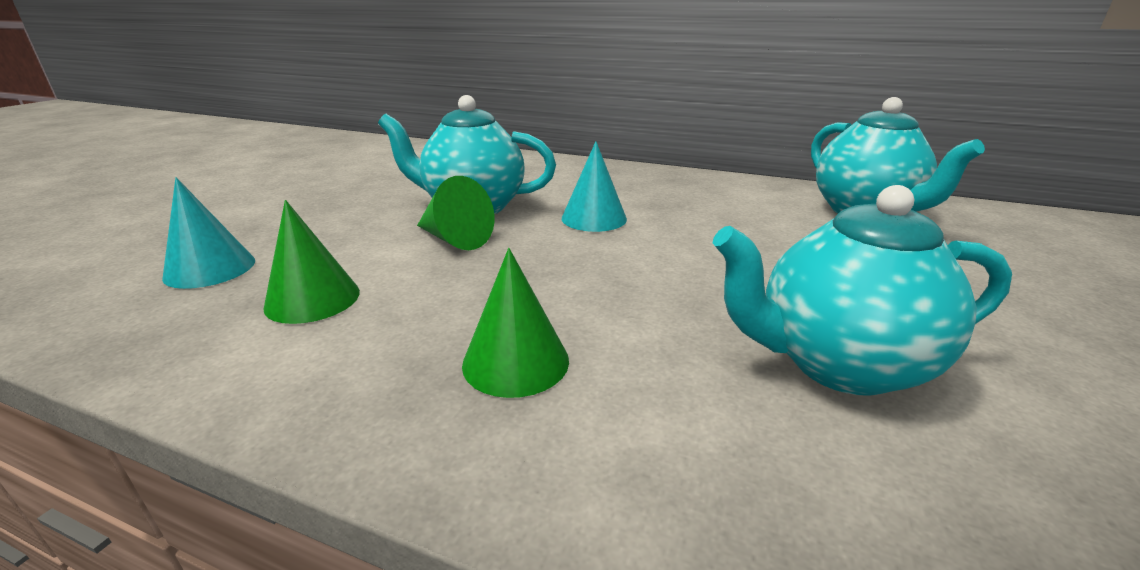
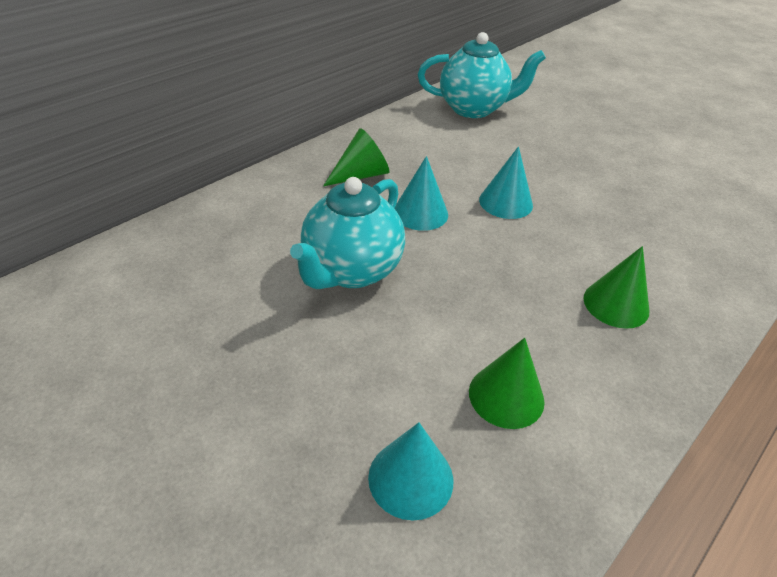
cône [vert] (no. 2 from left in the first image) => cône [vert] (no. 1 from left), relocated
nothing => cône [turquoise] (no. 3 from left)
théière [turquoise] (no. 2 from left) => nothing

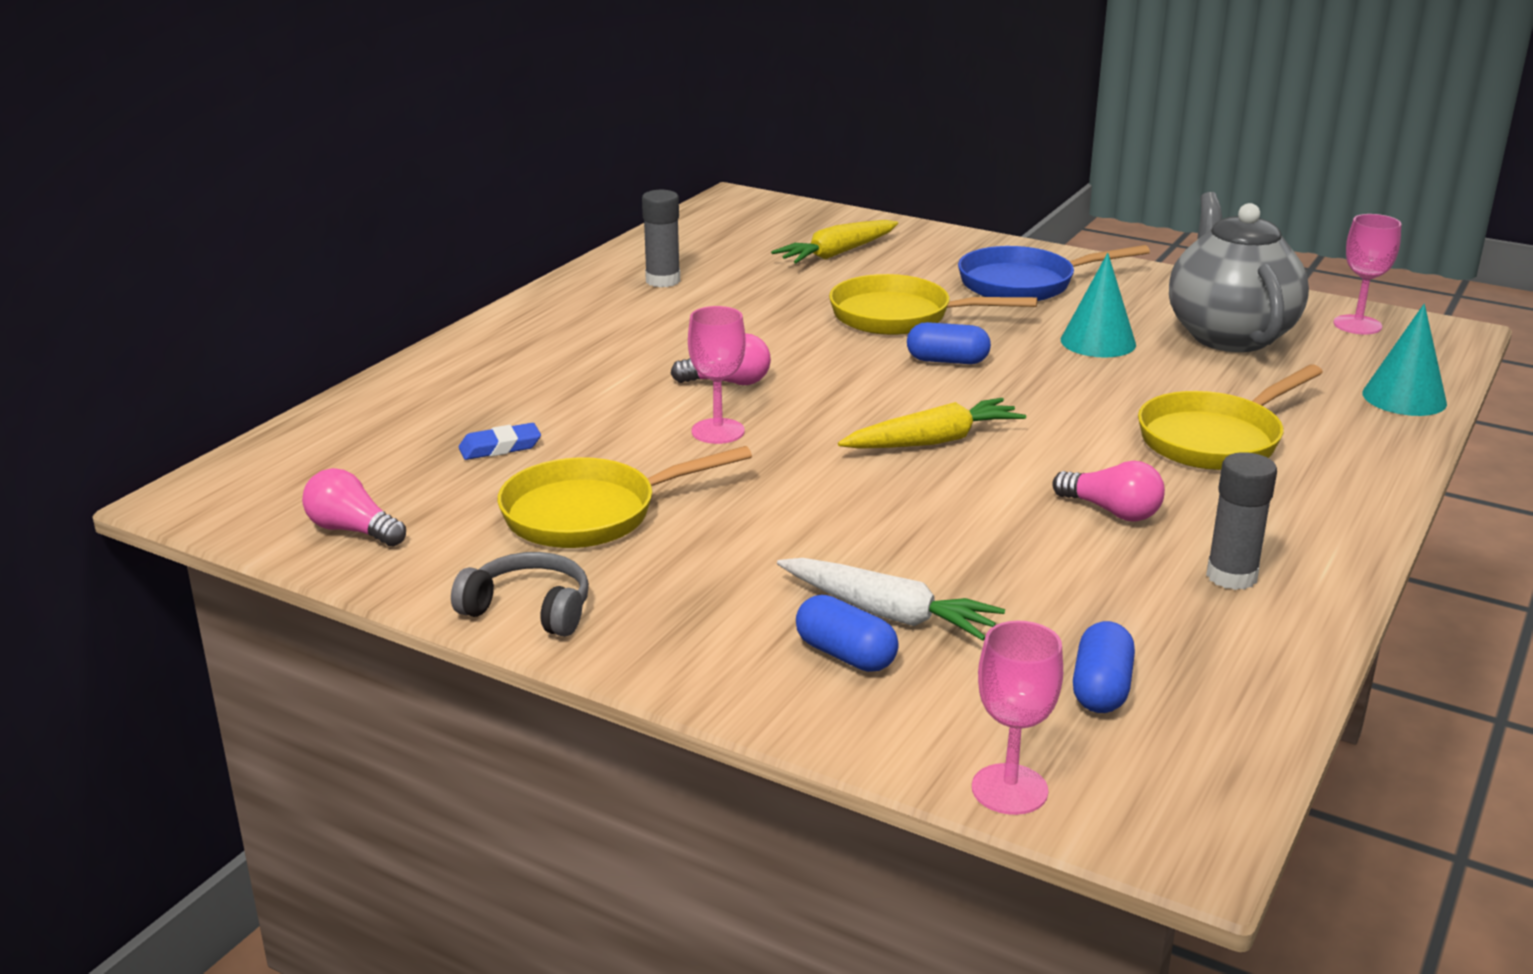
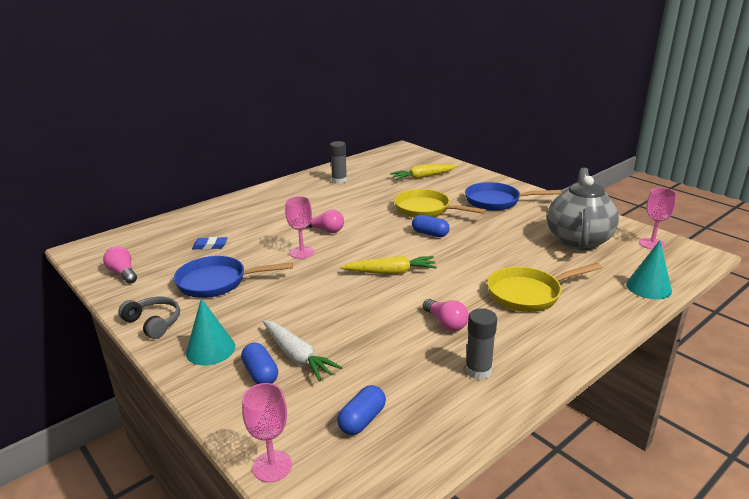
poêle [jaune] (no. 1 from left) => poêle [bleu] (no. 1 from left)
cône [turquoise] (no. 1 from left), relocated

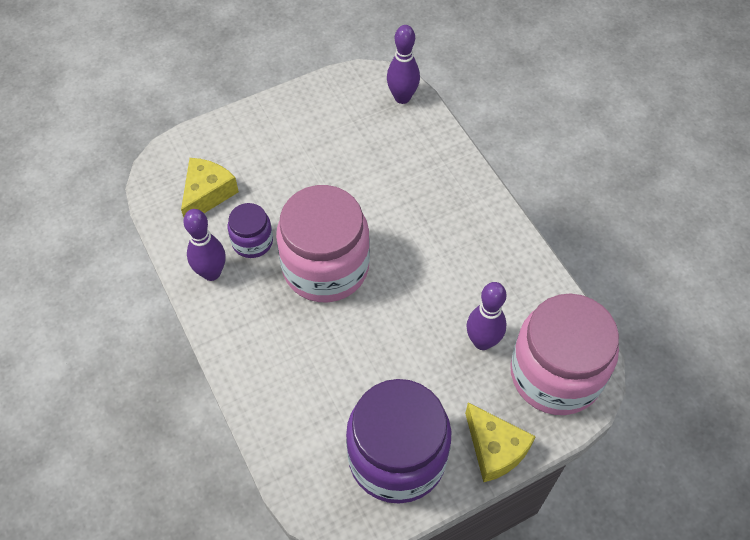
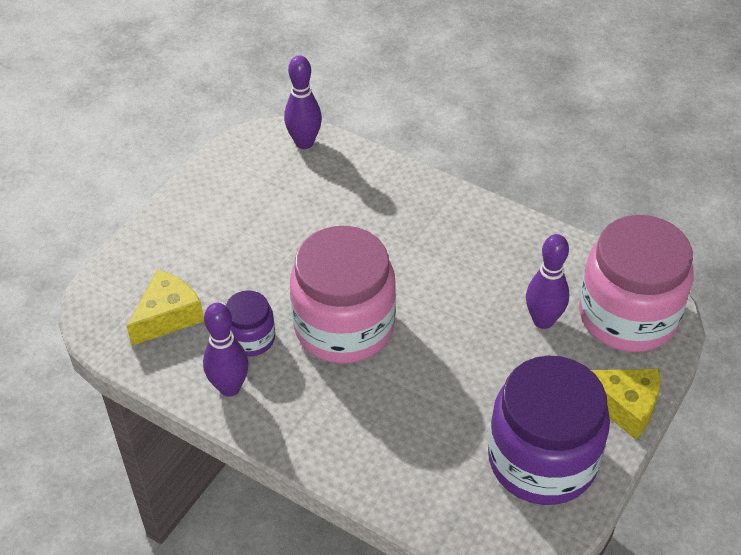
fromage [jaune] (no. 1 from left), 45 degrees clockwise

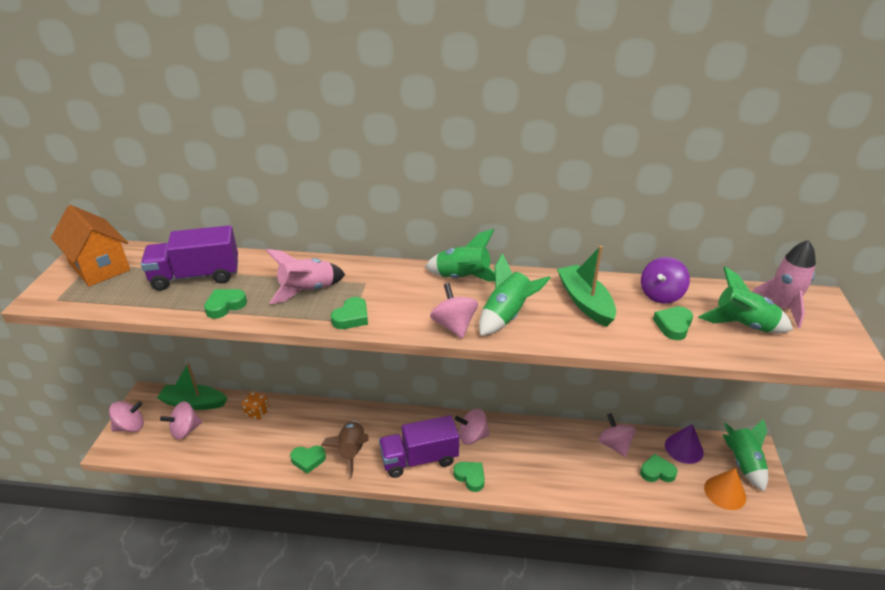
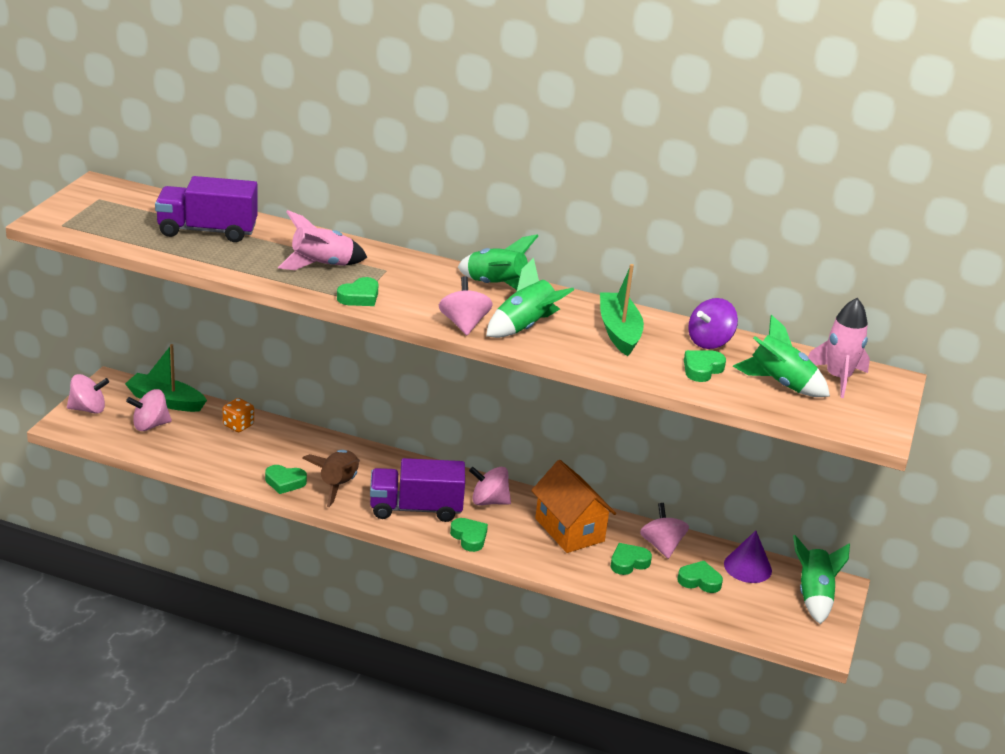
maison [orange], relocated
cœur [vert] (no. 1 from left in the first image) => cœur [vert] (no. 4 from left), relocated
cône [orange] => nothing

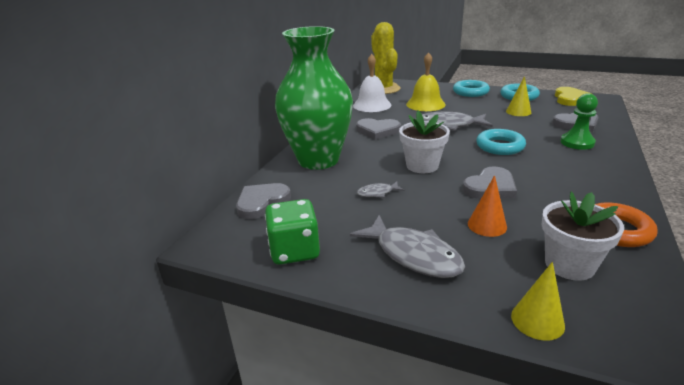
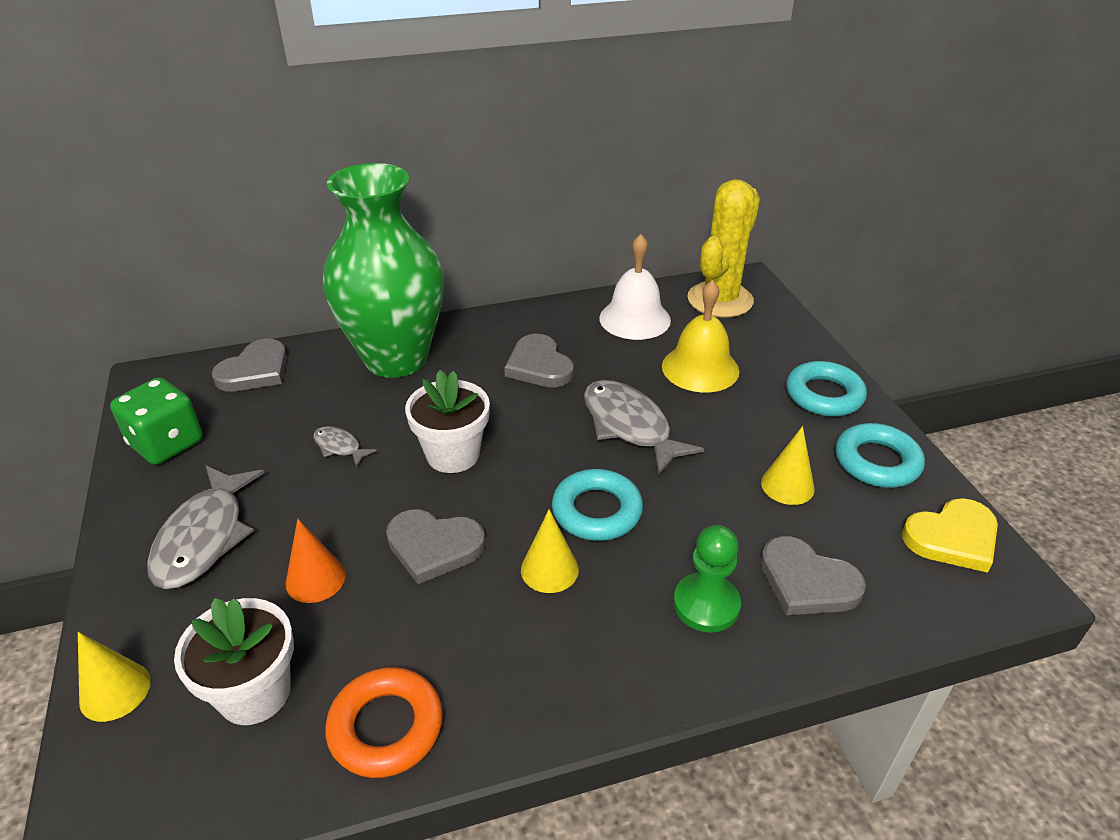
cœur [gris] (no. 1 from left), 120 degrees clockwise
nothing => cône [jaune] (no. 2 from left)

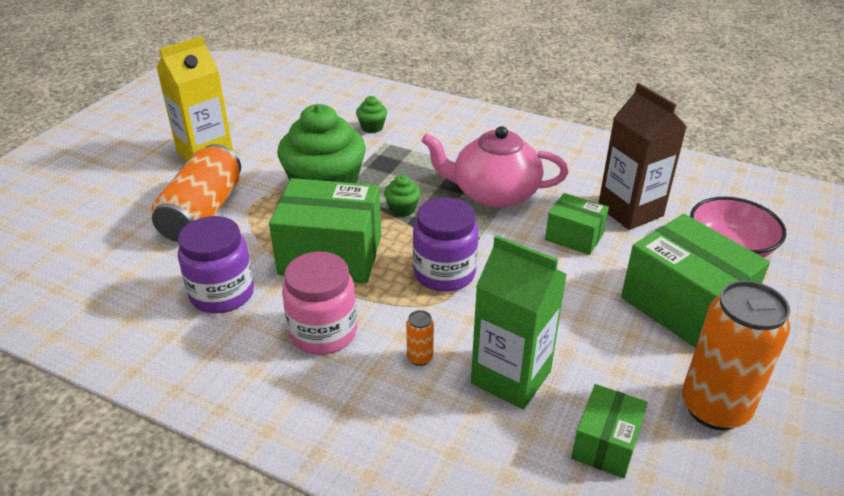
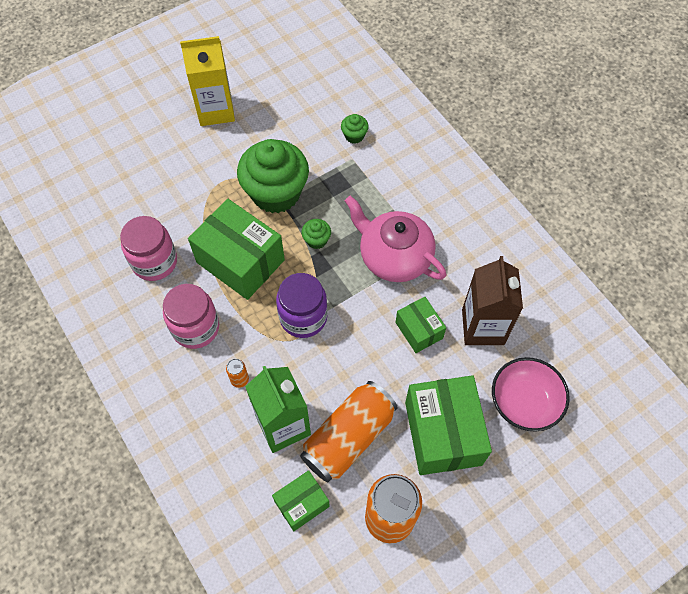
bocal [violet] (no. 1 from left) => bocal [rose] (no. 1 from left)
canette [orange] (no. 1 from left in the first image) => canette [orange] (no. 2 from left), relocated

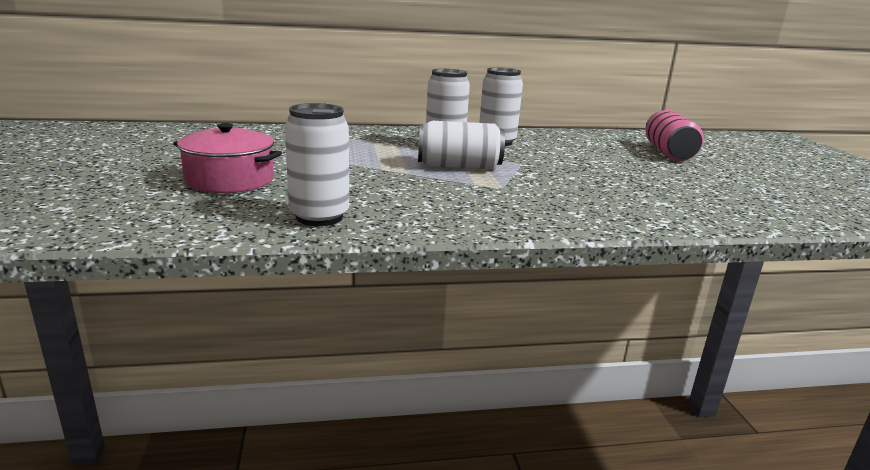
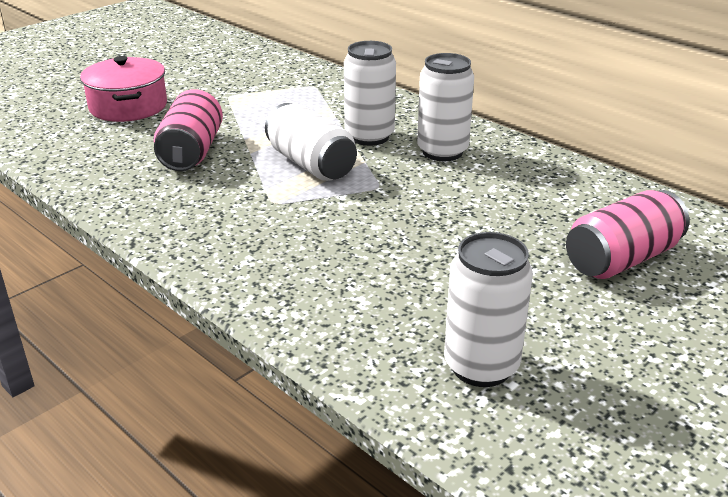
nothing => canette [rose] (no. 1 from left)
canette [blanc] (no. 1 from left in the first image) => canette [blanc] (no. 4 from left), relocated

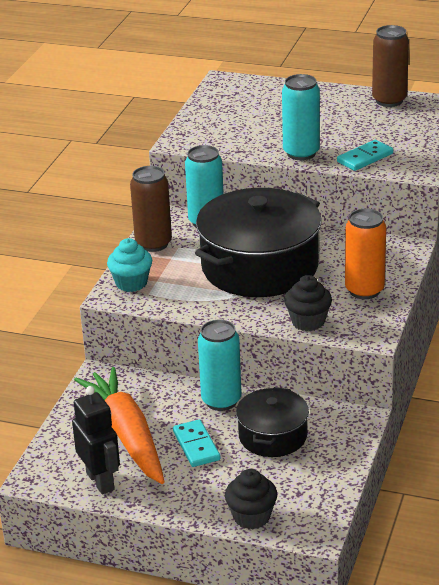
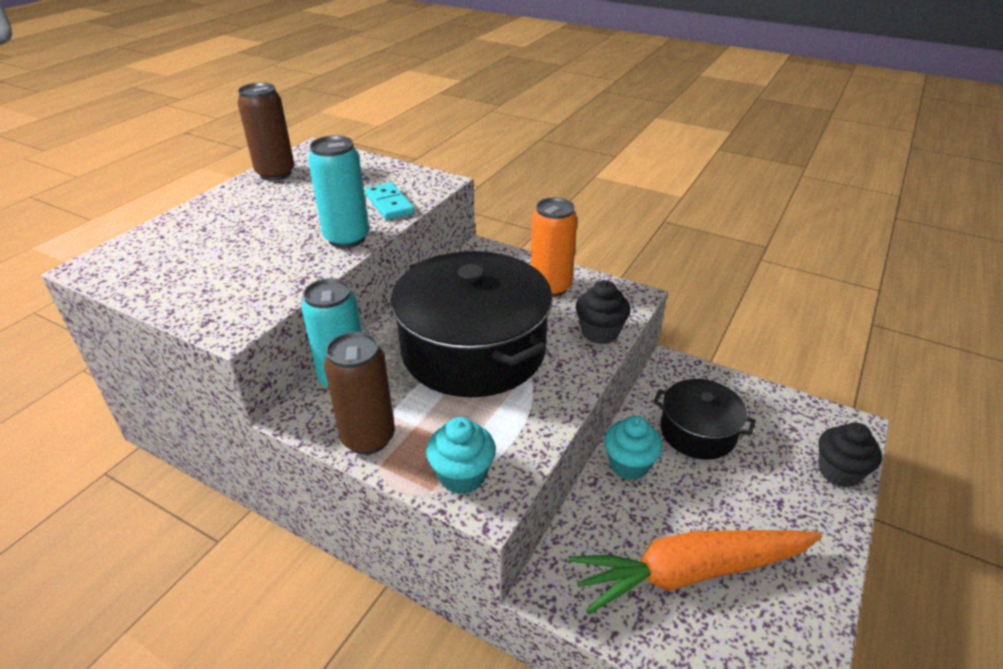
canette [turquoise] (no. 2 from left) => muffin [turquoise] (no. 2 from left)
robot [noir] => nothing
domino [turquoise] (no. 1 from left) => nothing

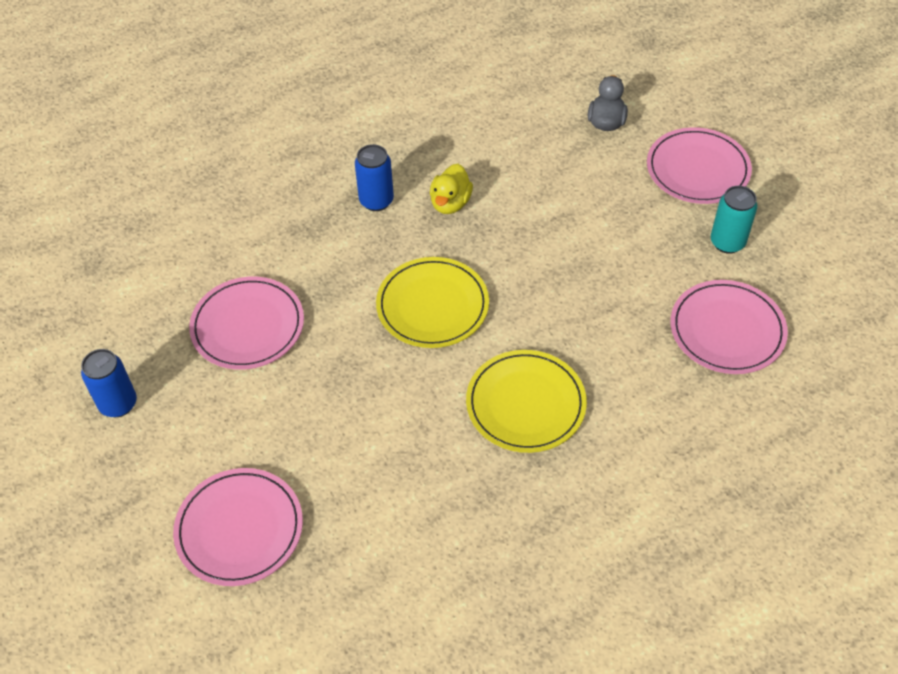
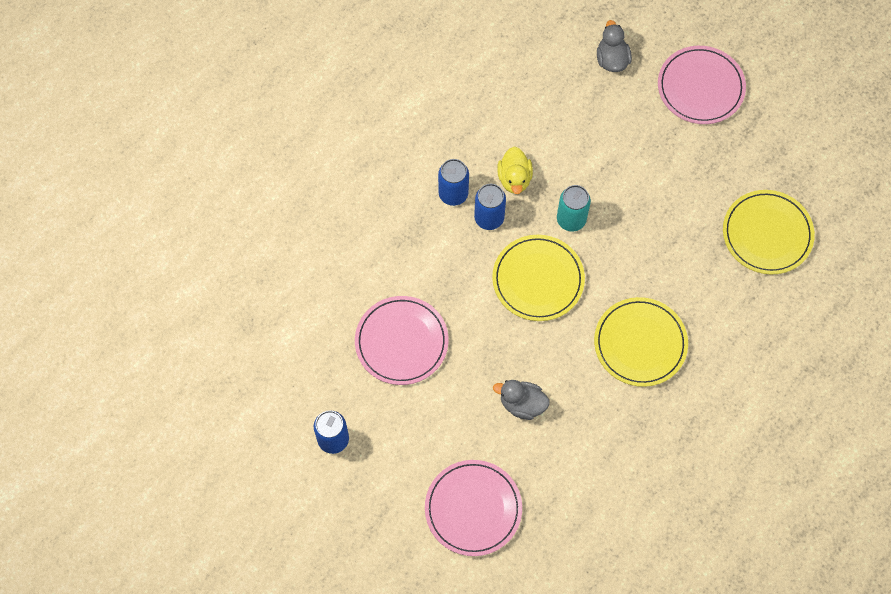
nothing => canette [bleu] (no. 3 from left)
nothing => canard [gris] (no. 1 from left)
canette [turquoise], relocated
assiette [rose] (no. 4 from left) => assiette [jaune] (no. 3 from left)

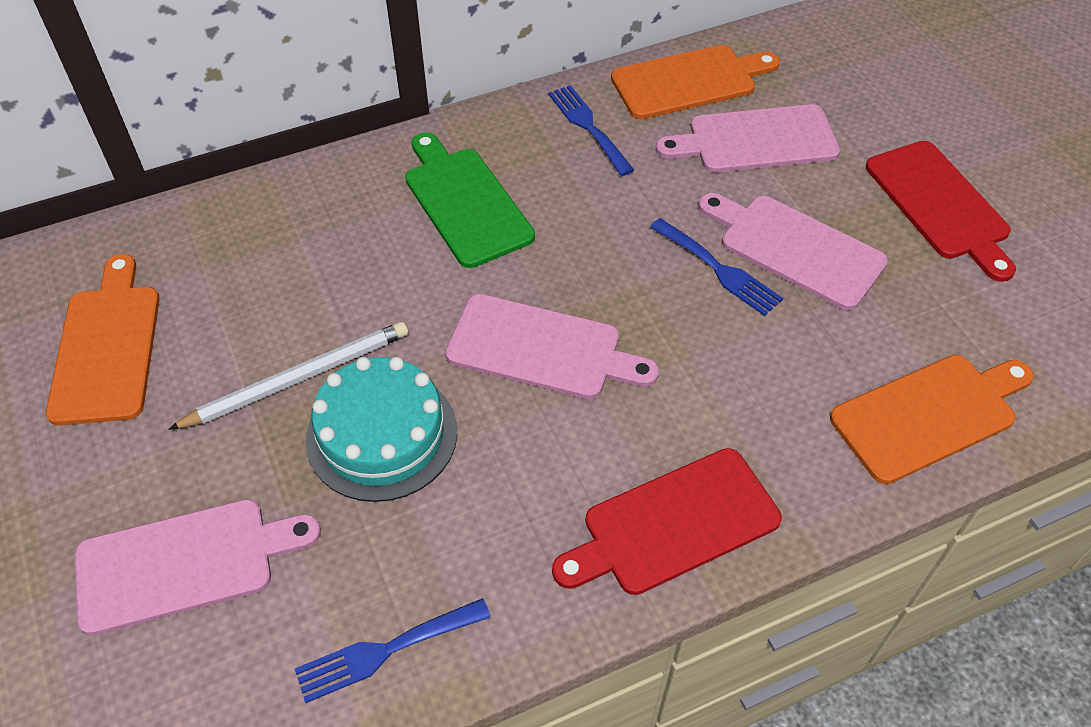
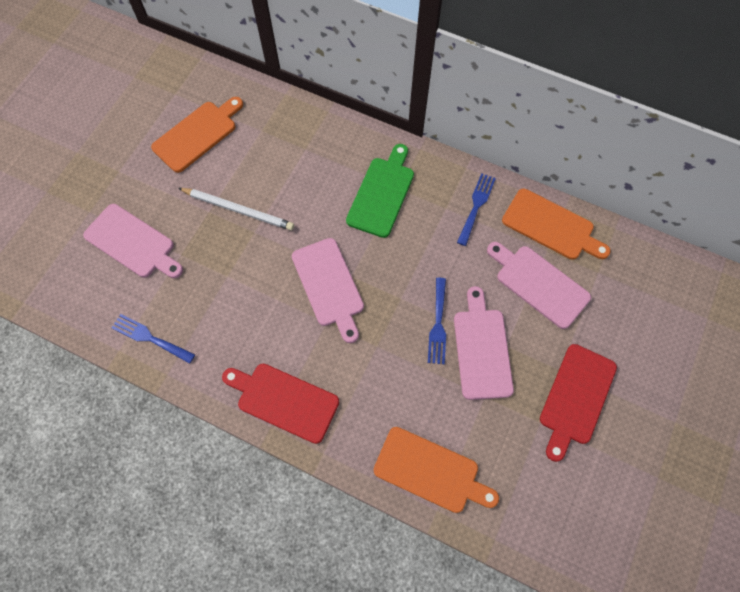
gâteau [turquoise] => nothing

